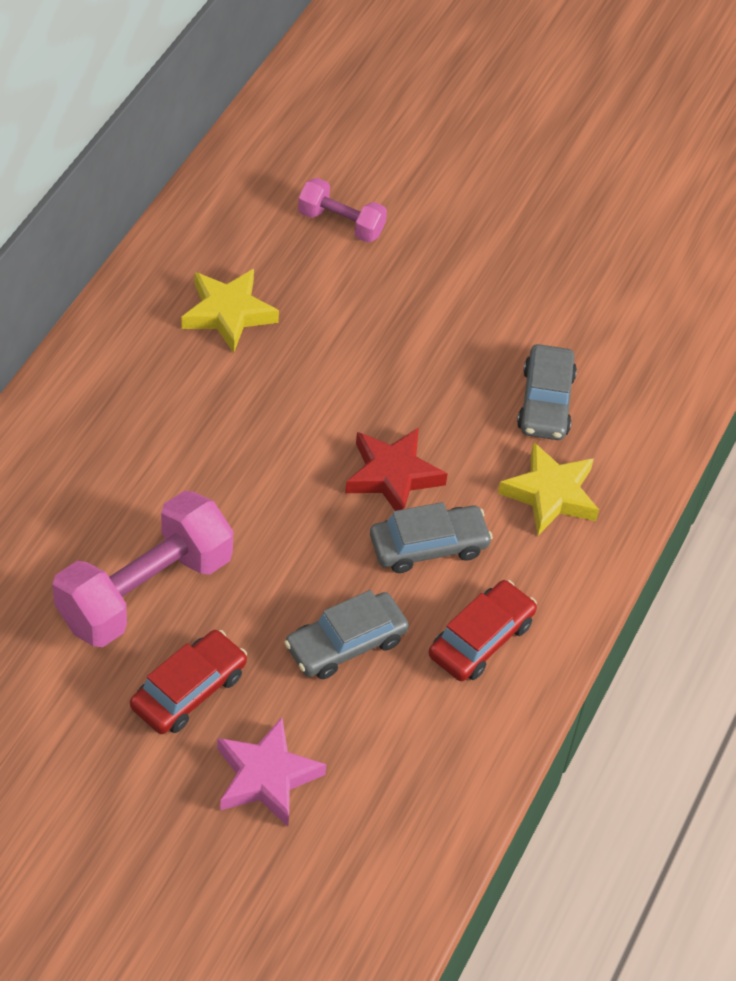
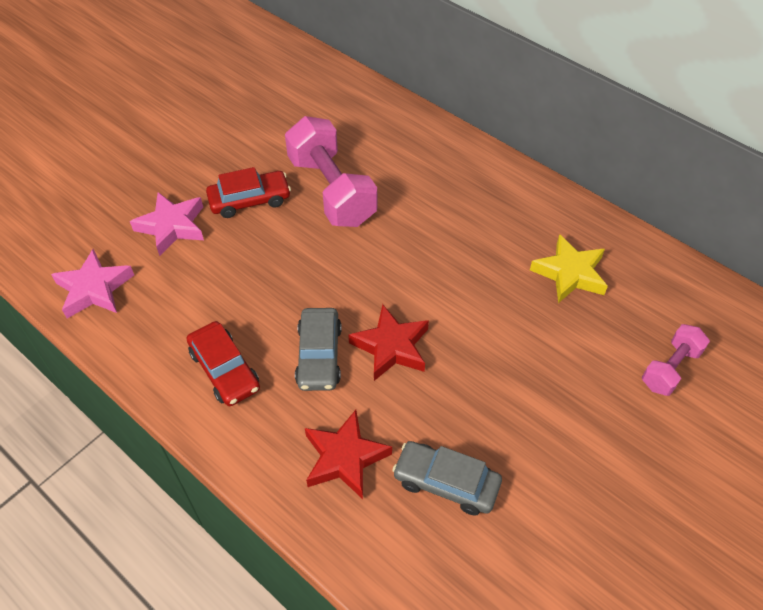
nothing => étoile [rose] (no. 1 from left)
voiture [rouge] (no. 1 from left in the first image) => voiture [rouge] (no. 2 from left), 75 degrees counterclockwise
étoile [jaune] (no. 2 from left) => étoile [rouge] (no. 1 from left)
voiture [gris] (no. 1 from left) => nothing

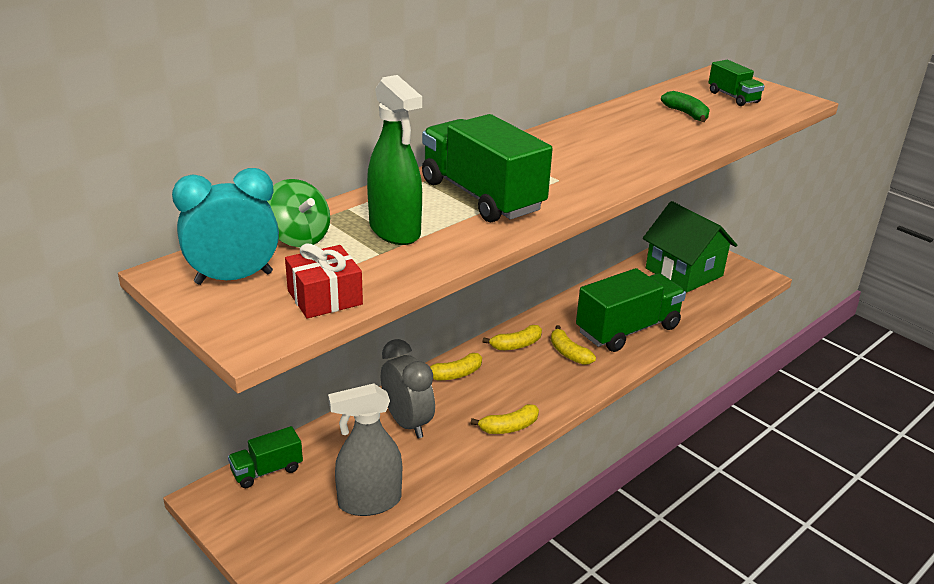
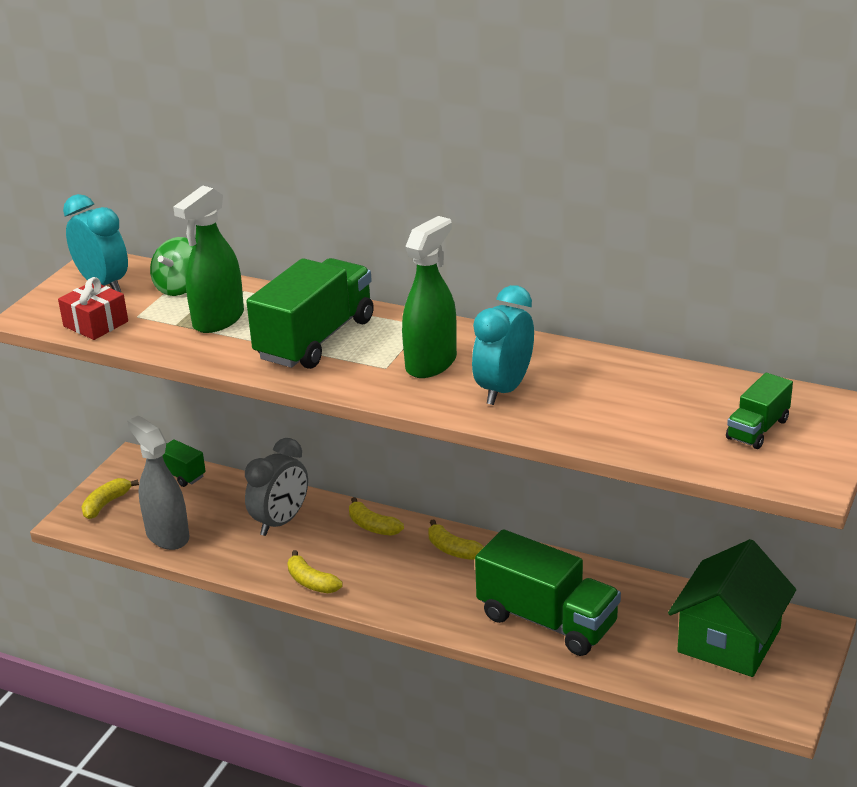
banane [jaune] (no. 4 from left in the first image) => banane [jaune] (no. 1 from left), relocated
nothing => vaporisateur [vert] (no. 2 from left)
nothing => réveil [turquoise] (no. 2 from left)
banane [vert] => nothing

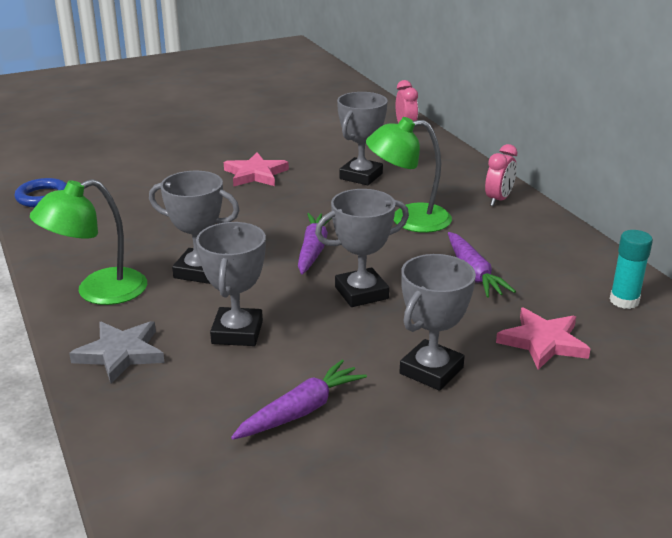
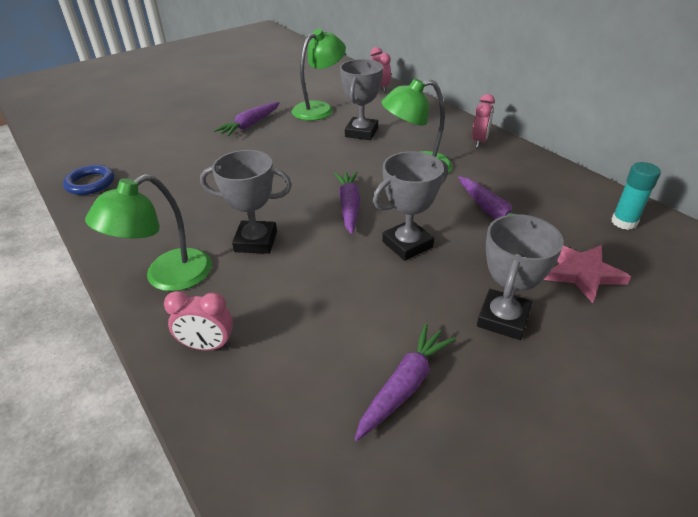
étoile [gris] => réveil [rose] (no. 1 from left)
nothing => carotte [violet] (no. 1 from left)
nothing => lampe [vert] (no. 2 from left)
trophée [gris] (no. 2 from left) => nothing
étoile [rose] (no. 1 from left) => nothing

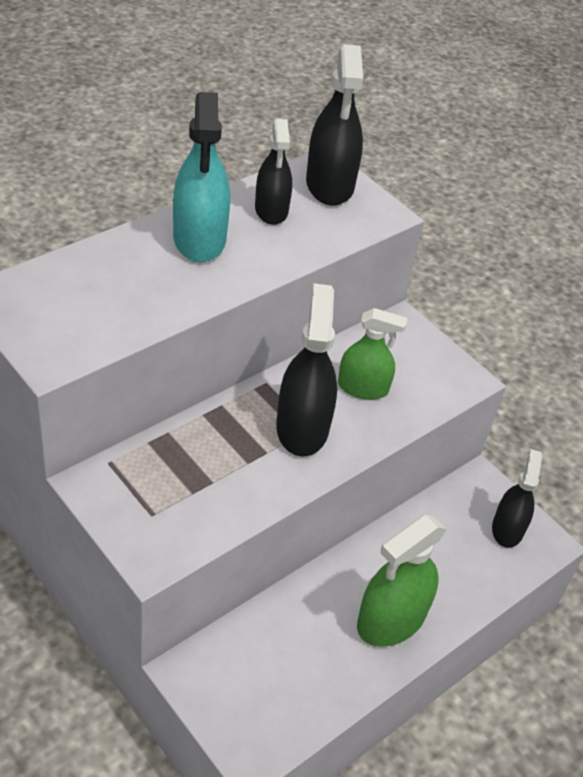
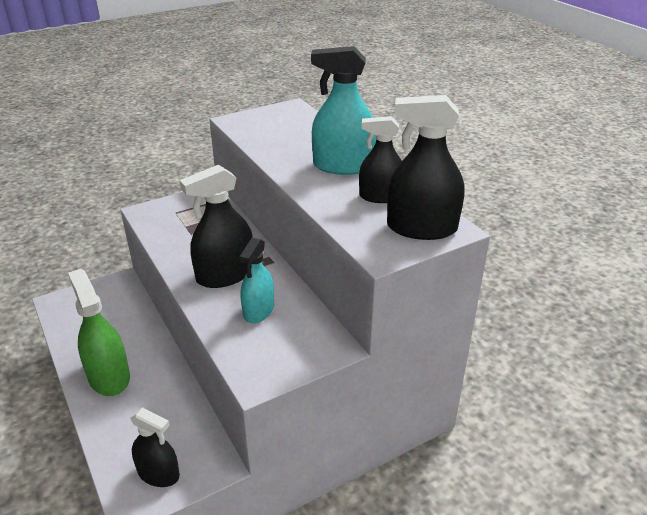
vaporisateur [noir] (no. 2 from left), 135 degrees clockwise
vaporisateur [vert] (no. 1 from left) => vaporisateur [turquoise] (no. 1 from left)

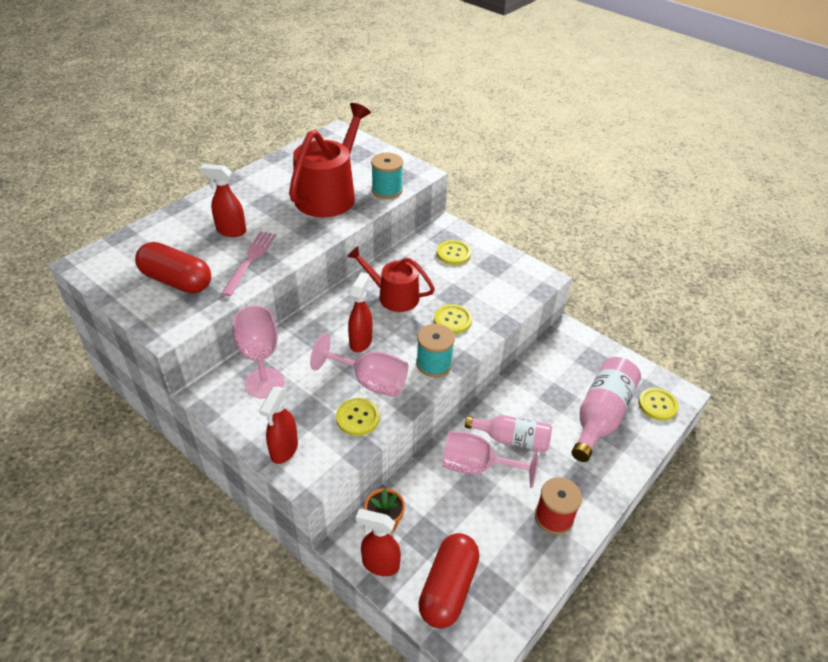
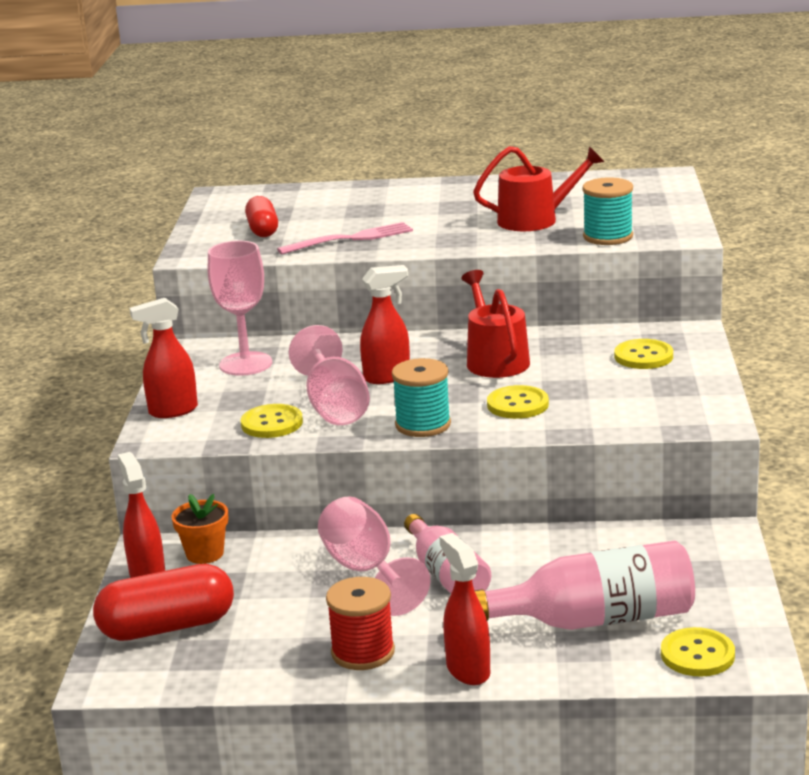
gélule [rouge] (no. 1 from left in the first image) => gélule [rouge] (no. 2 from left), x0.63
vaporisateur [rouge] (no. 1 from left in the first image) => vaporisateur [rouge] (no. 4 from left), relocated
arrosoir [rouge] (no. 1 from left in the first image) => arrosoir [rouge] (no. 2 from left), x0.64

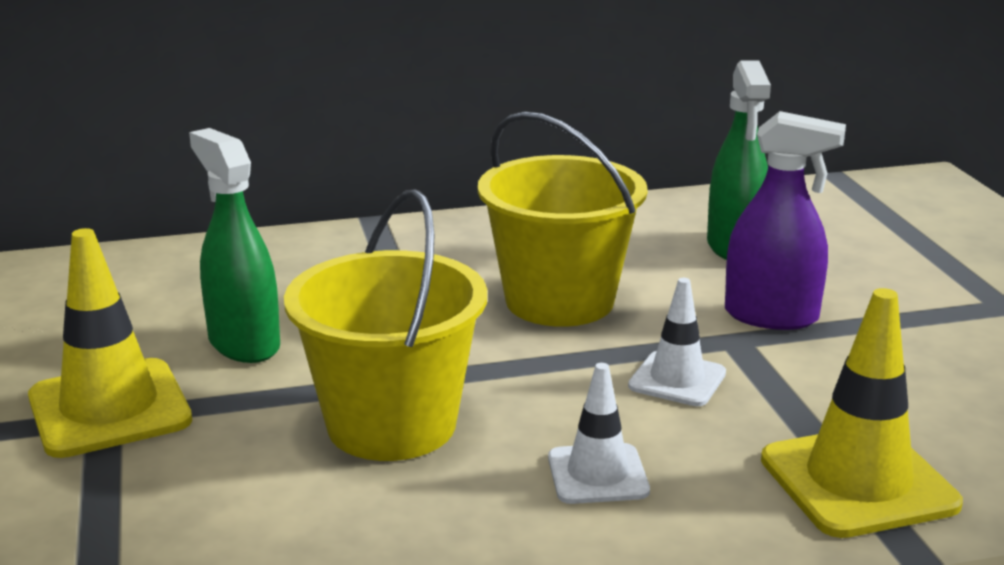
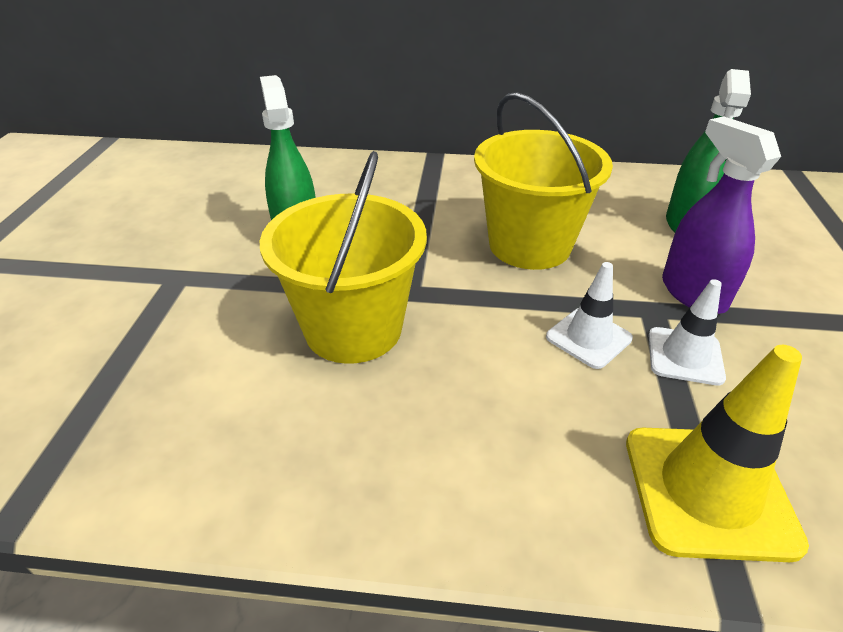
cône de chantier [blanc] (no. 1 from left in the first image) => cône de chantier [blanc] (no. 2 from left), relocated
vaporisateur [violet], 150 degrees counterclockwise
cône de chantier [jaune] (no. 1 from left) => nothing

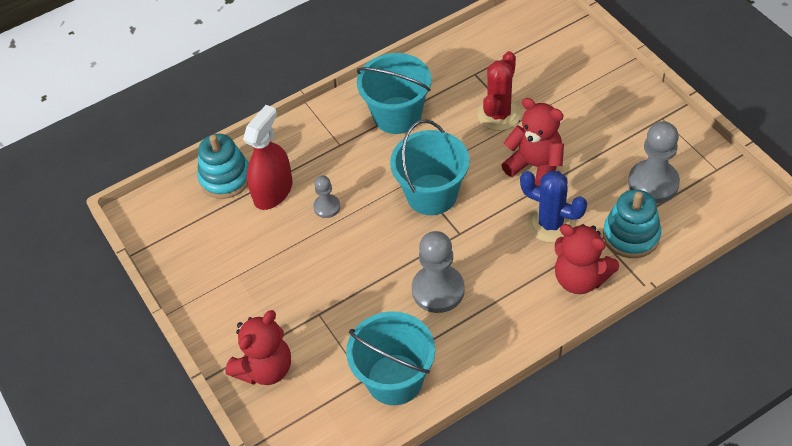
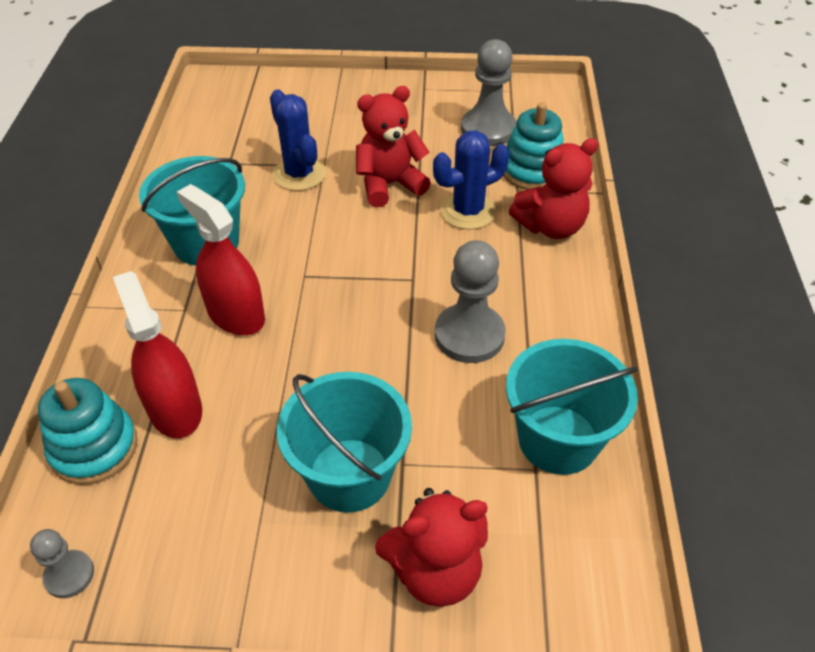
pion [gris] (no. 1 from left), relocated
nothing => vaporisateur [rouge] (no. 2 from left)
cactus [rouge] => cactus [bleu] (no. 1 from left)
seau [turquoise] (no. 3 from left in the first image) => seau [turquoise] (no. 2 from left), relocated
ours en peluche [rouge] (no. 1 from left in the first image) => ours en peluche [rouge] (no. 2 from left), 90 degrees clockwise

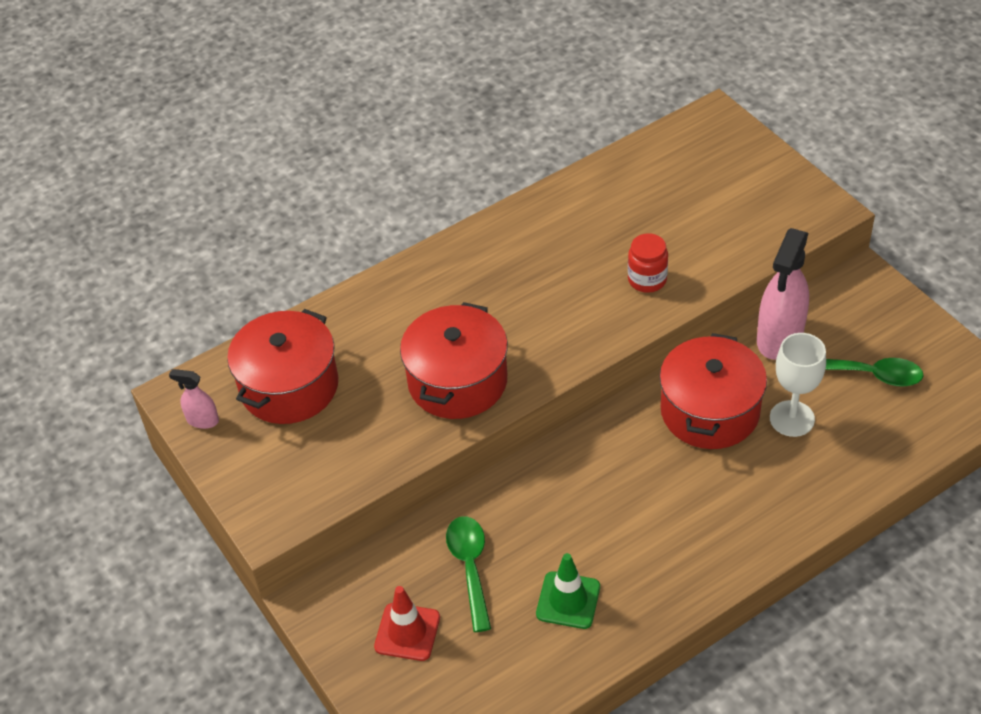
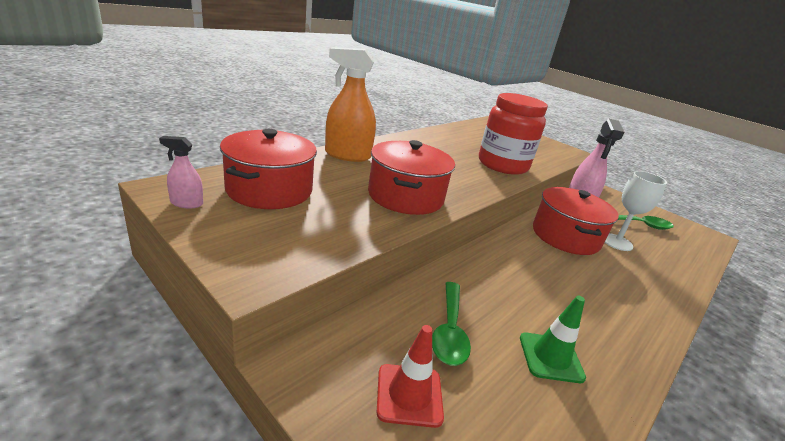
nothing => vaporisateur [orange]
cuillère [vert] (no. 1 from left), 150 degrees counterclockwise
bocal [rouge], x2.12

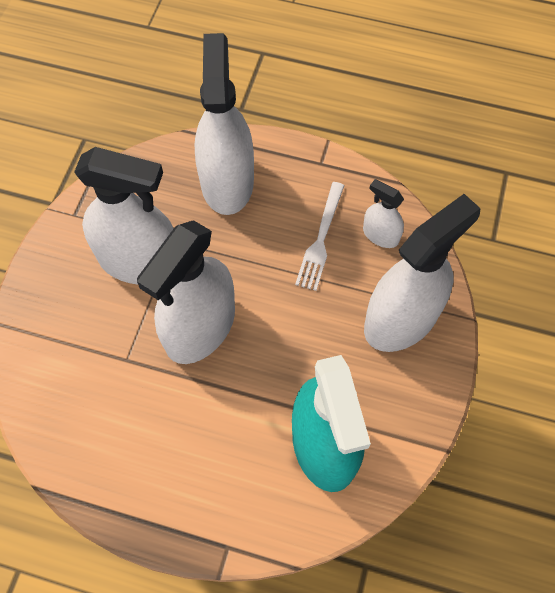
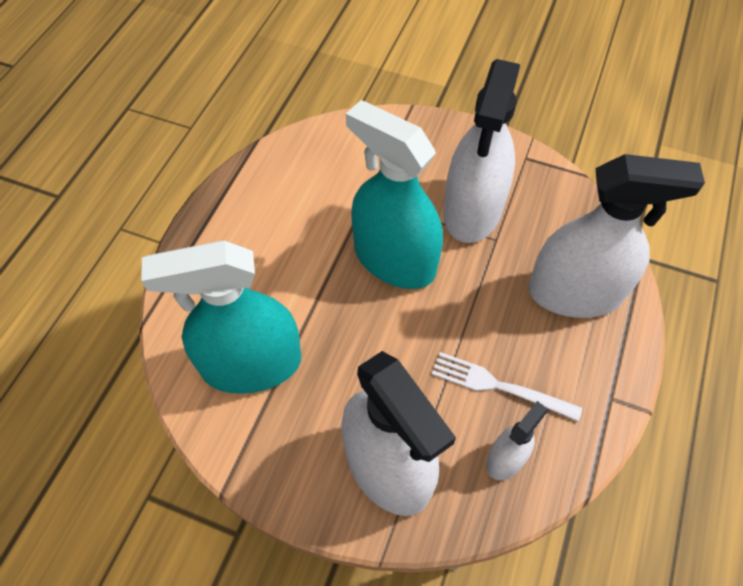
vaporisateur [blanc] (no. 2 from left) => vaporisateur [turquoise] (no. 2 from left)

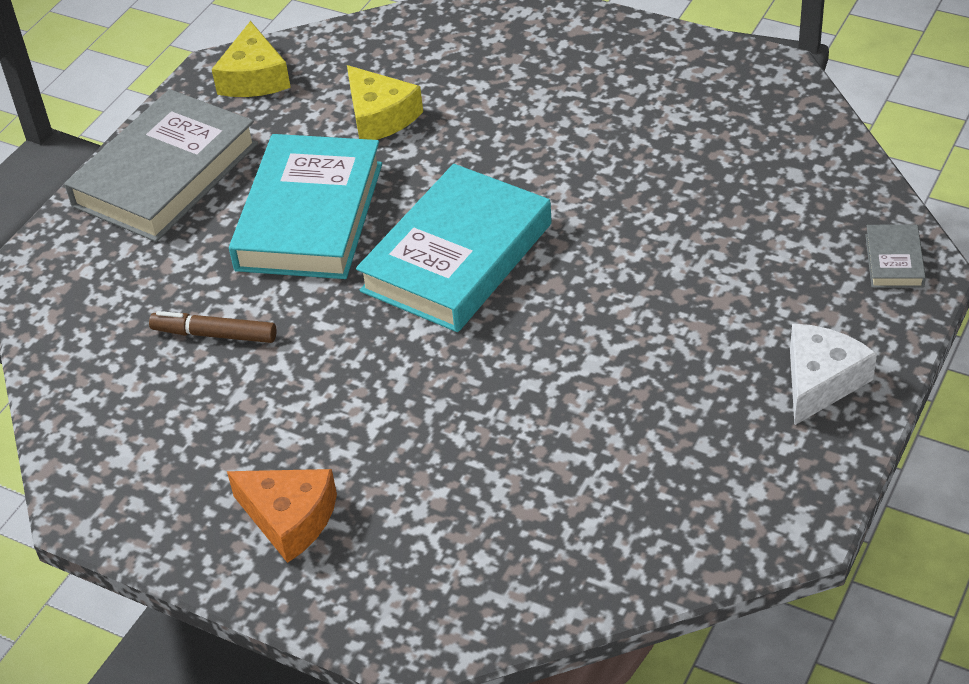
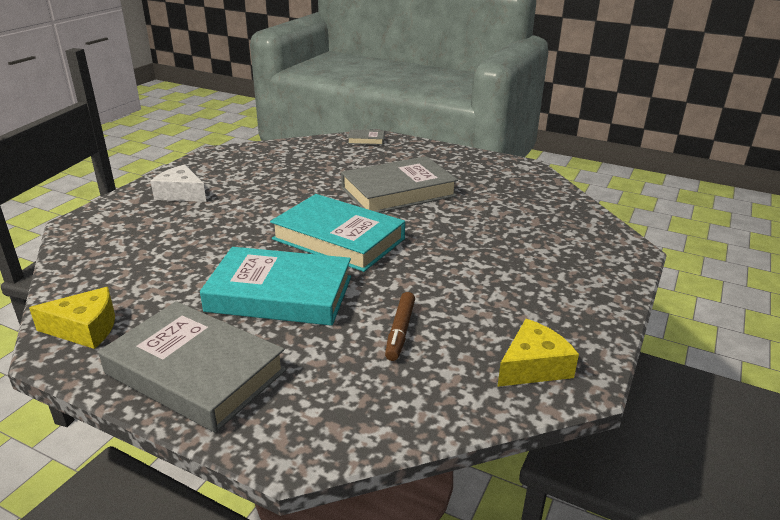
fromage [blanc], relocated
nothing => livre [gris] (no. 3 from left)
fromage [jaune] (no. 2 from left), relocated
fromage [orange] => nothing

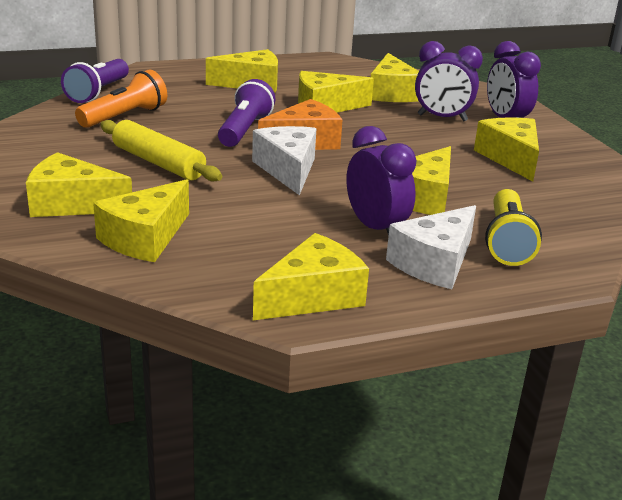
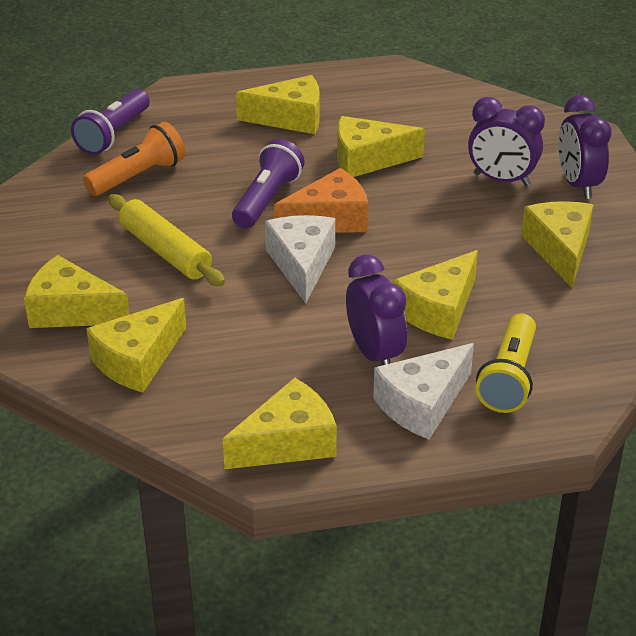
fromage [jaune] (no. 6 from left) => nothing

